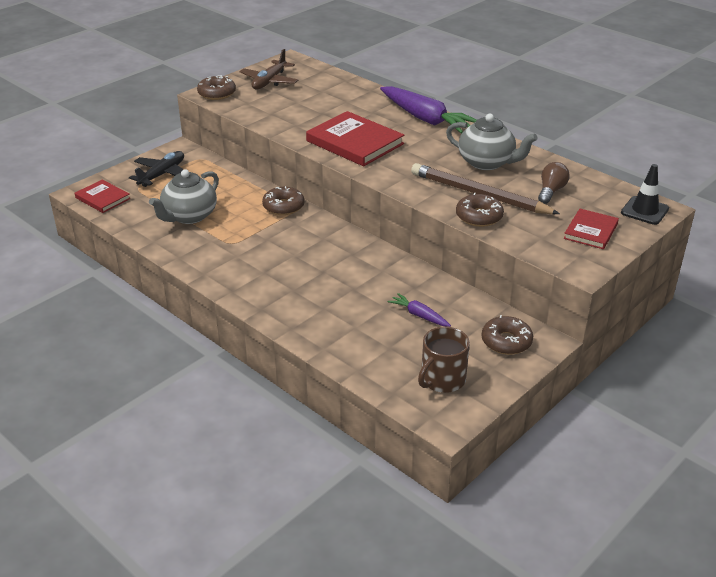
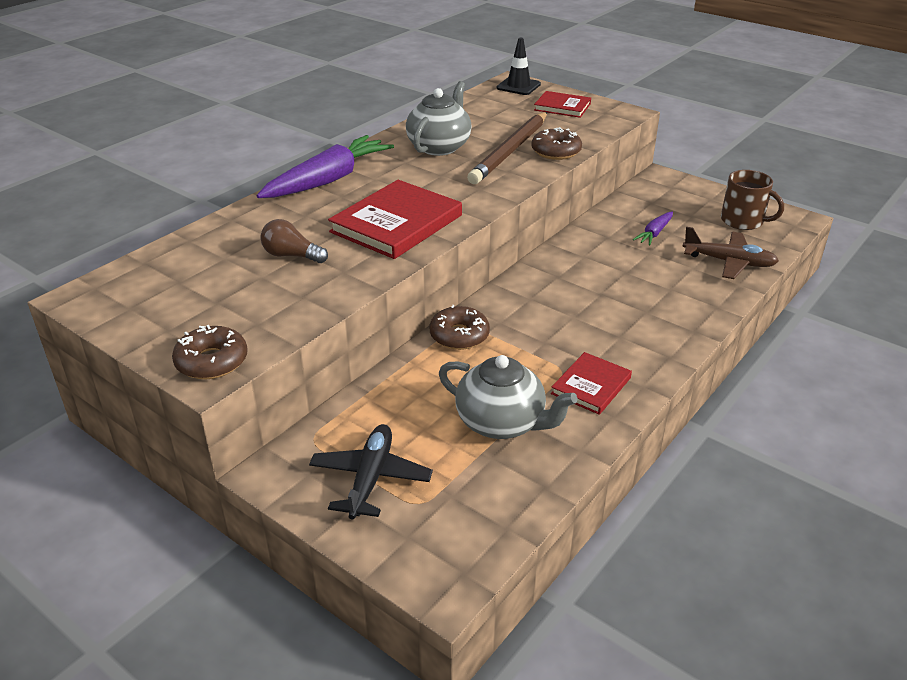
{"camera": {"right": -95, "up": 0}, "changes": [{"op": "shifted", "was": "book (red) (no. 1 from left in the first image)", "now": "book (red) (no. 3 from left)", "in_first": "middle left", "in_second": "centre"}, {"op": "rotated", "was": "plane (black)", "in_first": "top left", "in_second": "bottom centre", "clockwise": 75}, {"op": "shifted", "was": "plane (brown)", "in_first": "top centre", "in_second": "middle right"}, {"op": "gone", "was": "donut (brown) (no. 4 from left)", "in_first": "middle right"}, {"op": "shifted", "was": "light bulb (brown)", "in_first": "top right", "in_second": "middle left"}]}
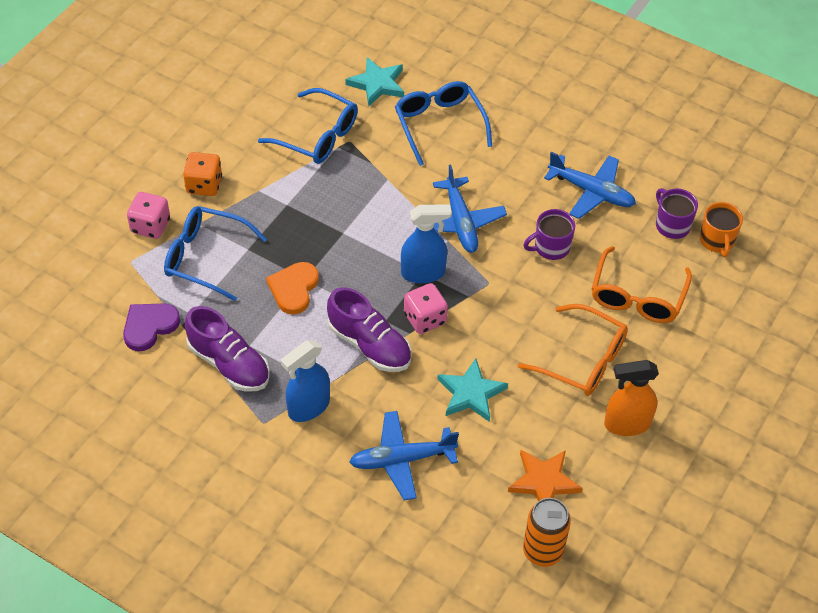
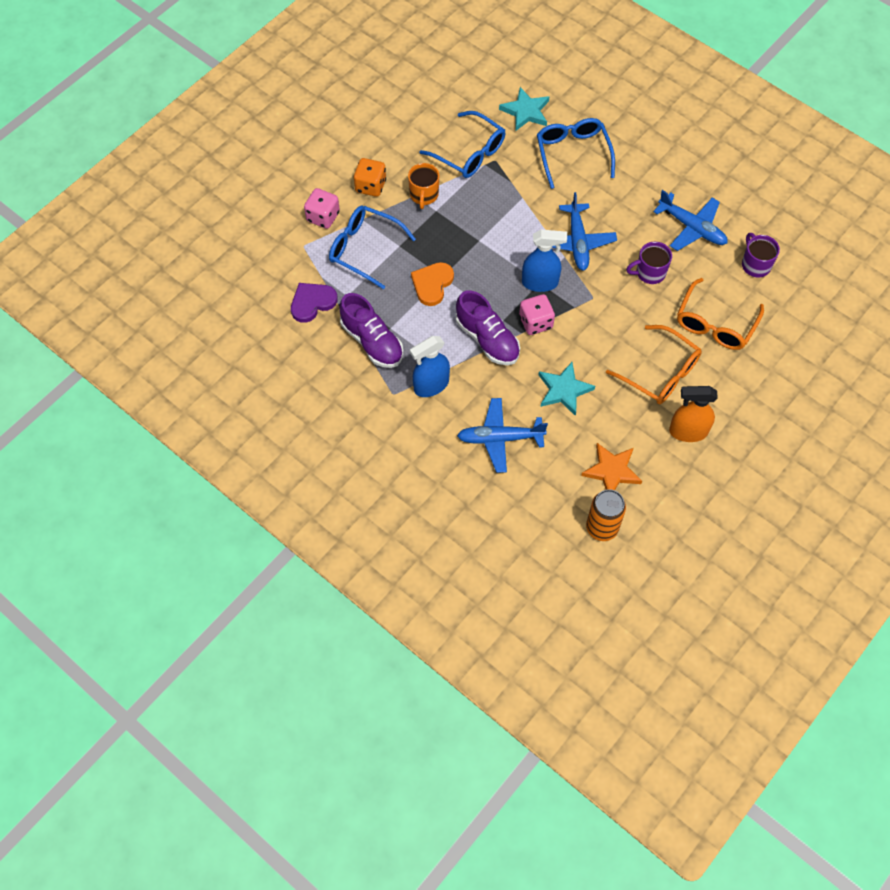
{"camera": {"right": 10, "up": 10}, "changes": [{"op": "shifted", "was": "mug (orange)", "in_first": "middle right", "in_second": "top centre"}]}
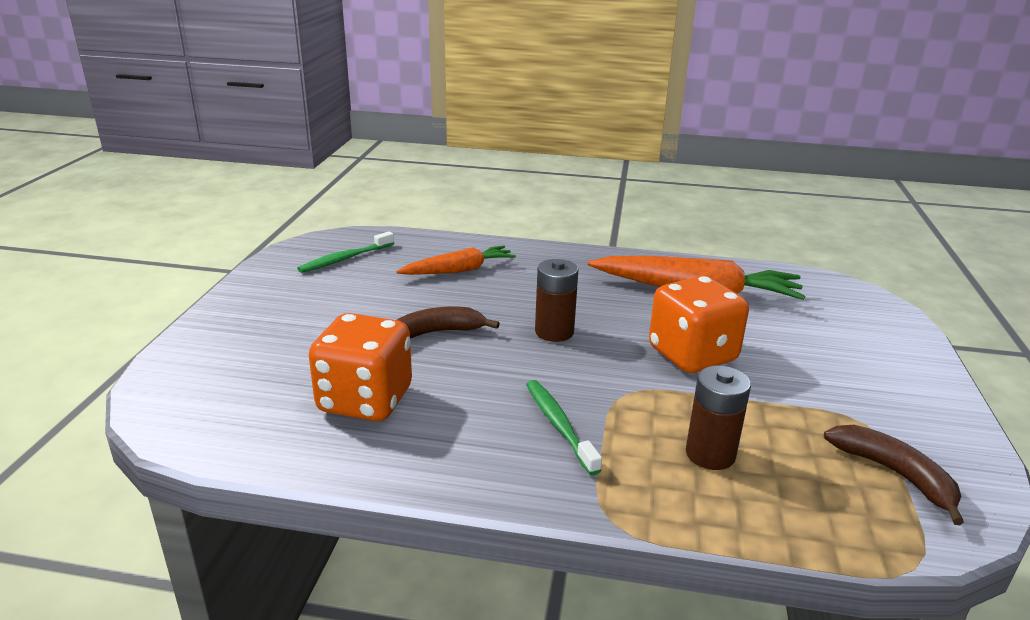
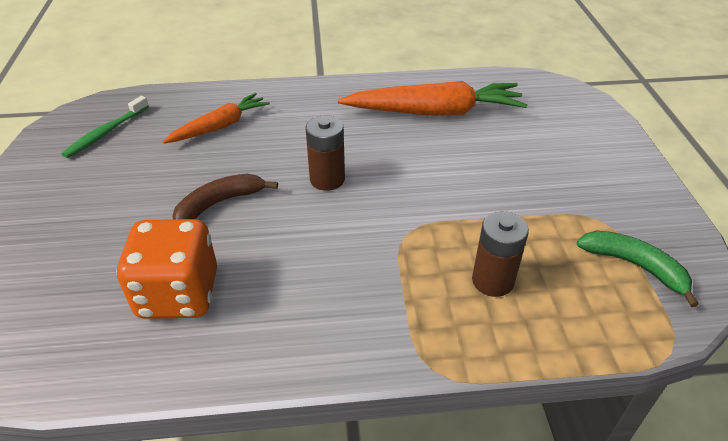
{"camera": {"right": -15, "up": 15}, "changes": [{"op": "gone", "was": "toothbrush (green) (no. 2 from left)", "in_first": "bottom centre"}, {"op": "gone", "was": "dice (orange) (no. 2 from left)", "in_first": "middle right"}, {"op": "repainted", "was": "banana (brown) (no. 2 from left)", "now": "banana (green)", "in_first": "bottom right", "in_second": "middle right"}]}
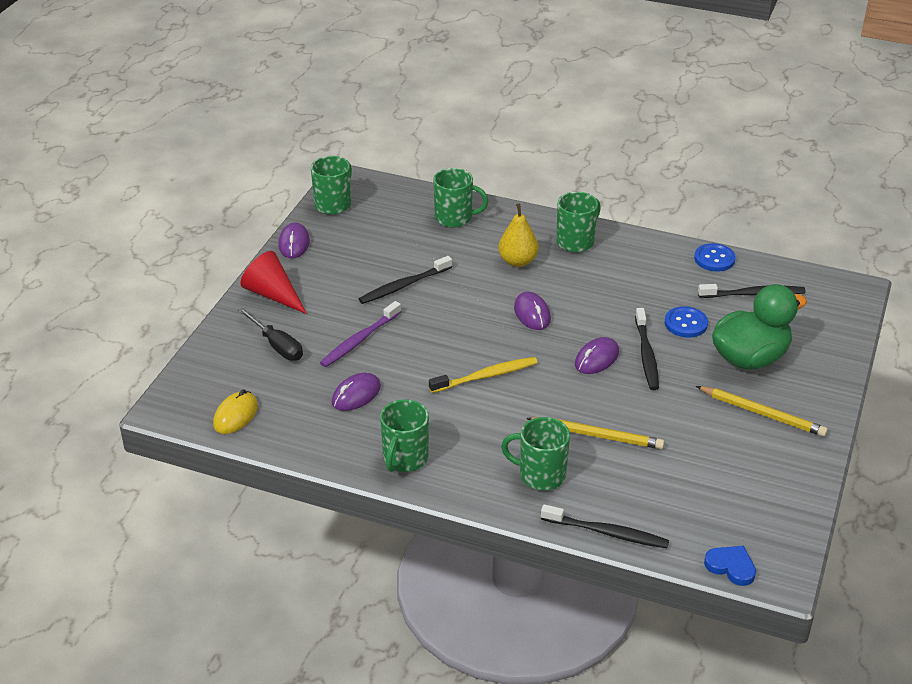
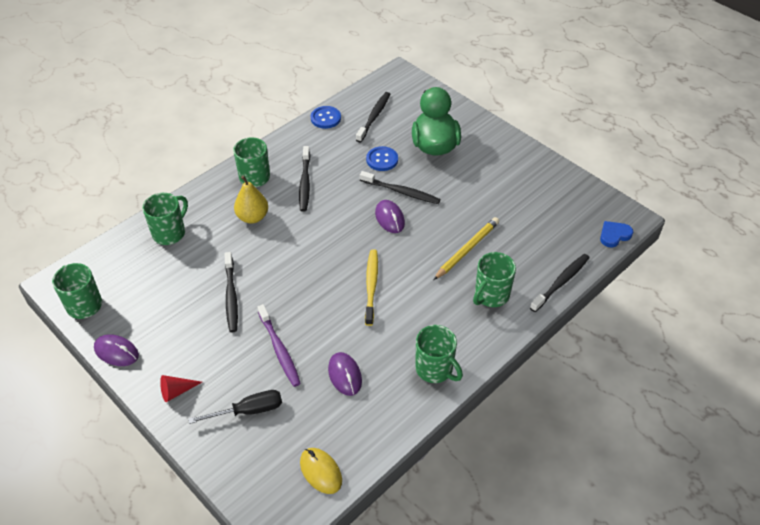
{"camera": {"right": -65, "up": 10}, "changes": [{"op": "scaled", "was": "cone (red)", "in_first": "middle left", "in_second": "bottom left", "ratio": 0.58}, {"op": "gone", "was": "mouse (purple) (no. 3 from left)", "in_first": "centre"}, {"op": "gone", "was": "pencil (yellow) (no. 2 from left)", "in_first": "middle right"}, {"op": "new", "now": "toothbrush (black) (no. 2 from left)", "in_second": "centre"}]}
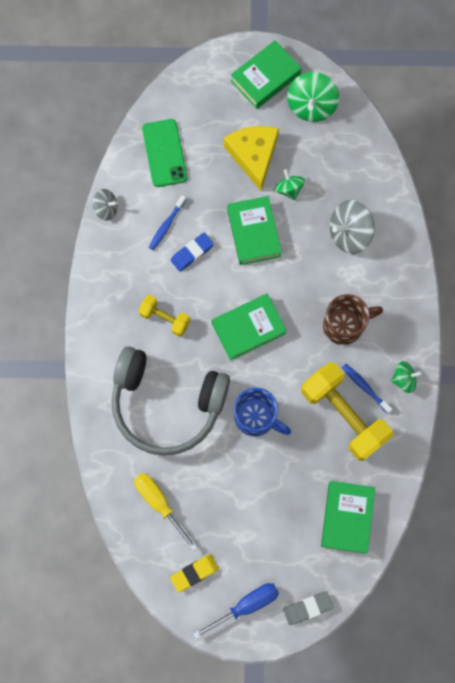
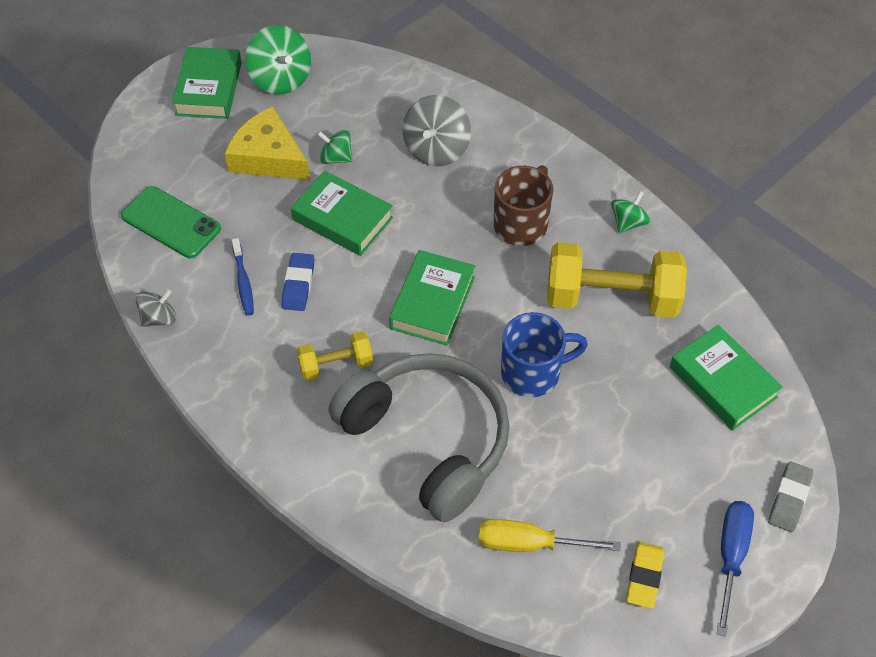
{"camera": {"right": -45, "up": -20}, "changes": [{"op": "rotated", "was": "headphones (grey)", "in_first": "centre", "in_second": "centre", "clockwise": -105}, {"op": "gone", "was": "toothbrush (blue) (no. 2 from left)", "in_first": "middle right"}]}
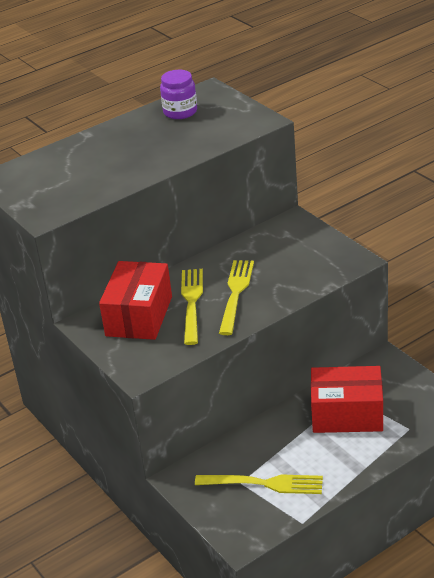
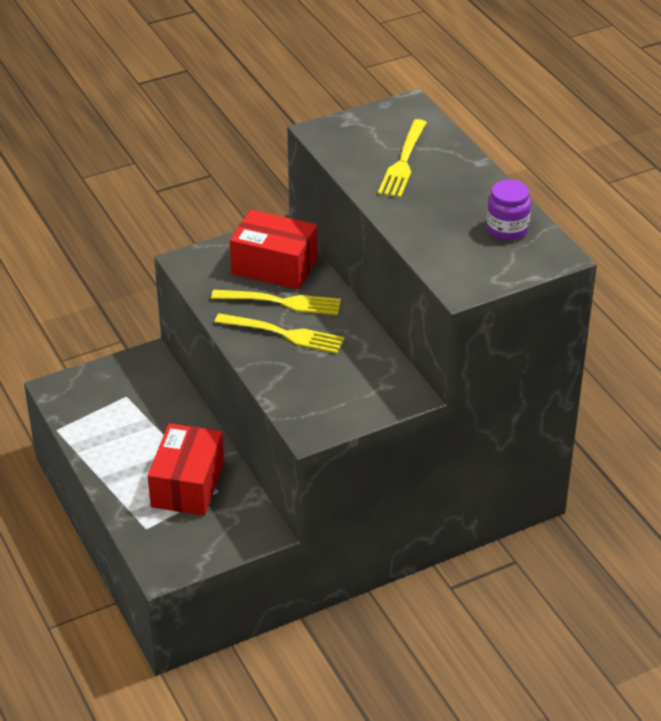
{"camera": {"right": 95, "up": 5}, "changes": [{"op": "shifted", "was": "fork (yellow) (no. 3 from left)", "in_first": "bottom centre", "in_second": "top centre"}]}
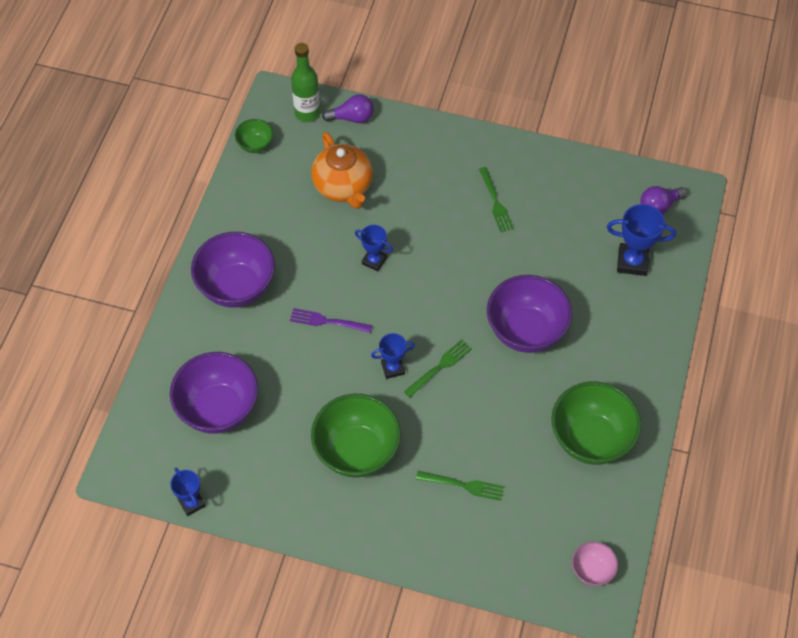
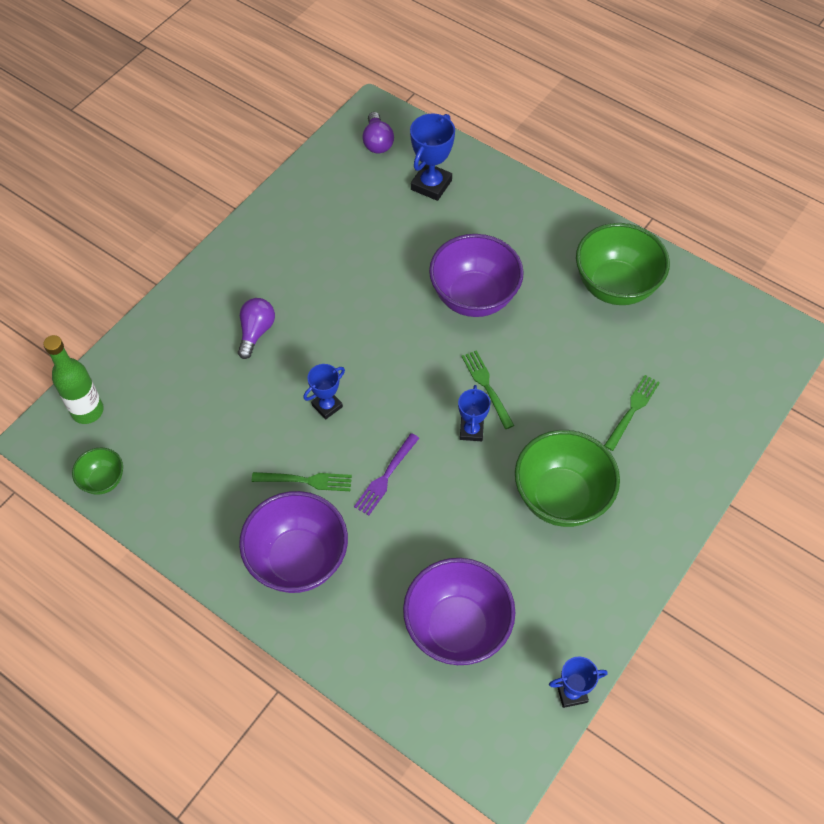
{"camera": {"right": -70, "up": 0}, "changes": [{"op": "gone", "was": "teapot (orange)", "in_first": "top centre"}, {"op": "shifted", "was": "light bulb (purple) (no. 1 from left)", "in_first": "top centre", "in_second": "middle left"}, {"op": "shifted", "was": "fork (green) (no. 3 from left in the first image)", "now": "fork (green) (no. 1 from left)", "in_first": "top centre", "in_second": "centre"}, {"op": "gone", "was": "bowl (pink)", "in_first": "bottom right"}]}
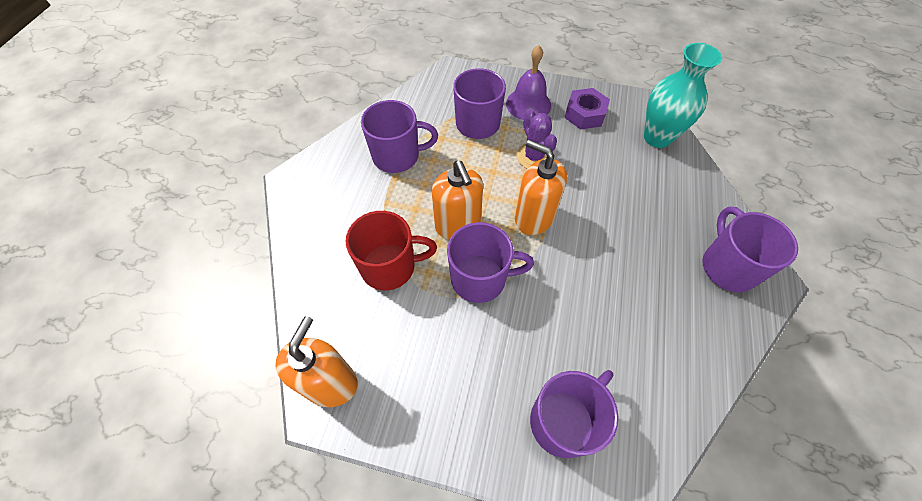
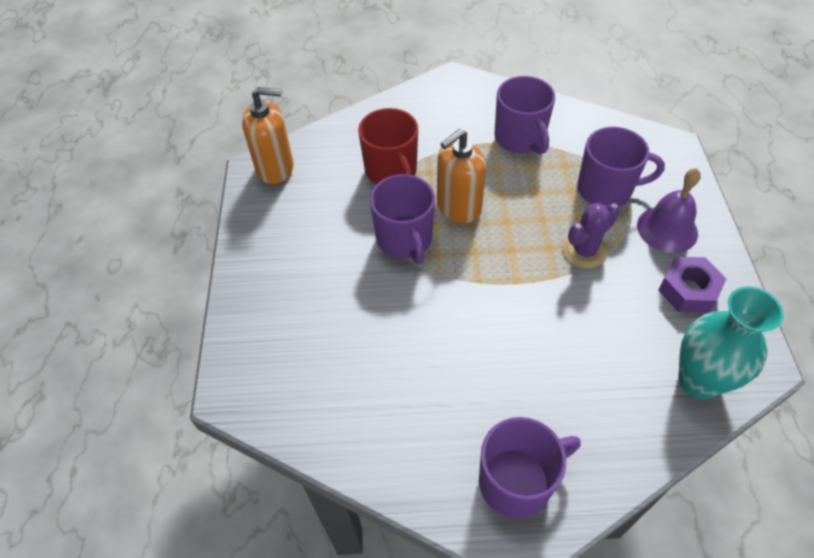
{"camera": {"right": 75, "up": -5}, "changes": [{"op": "gone", "was": "soap dispenser (orange) (no. 3 from left)", "in_first": "centre"}, {"op": "gone", "was": "mug (purple) (no. 4 from left)", "in_first": "bottom centre"}]}
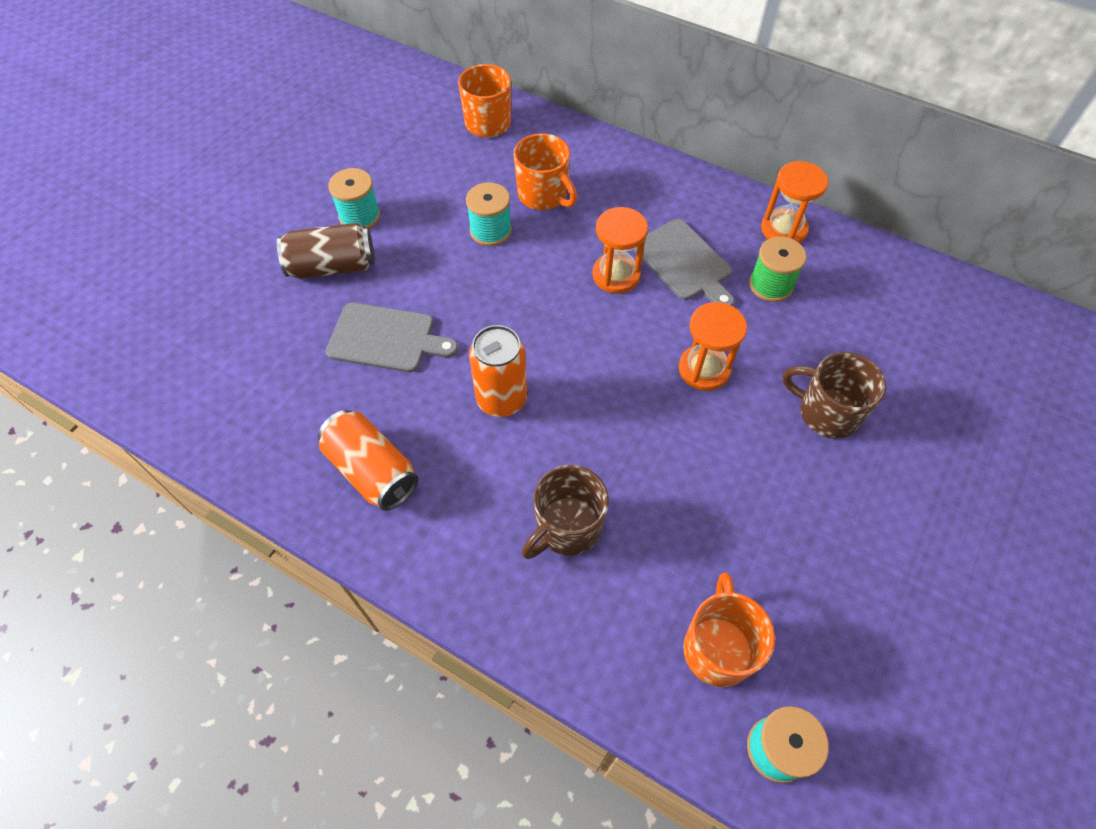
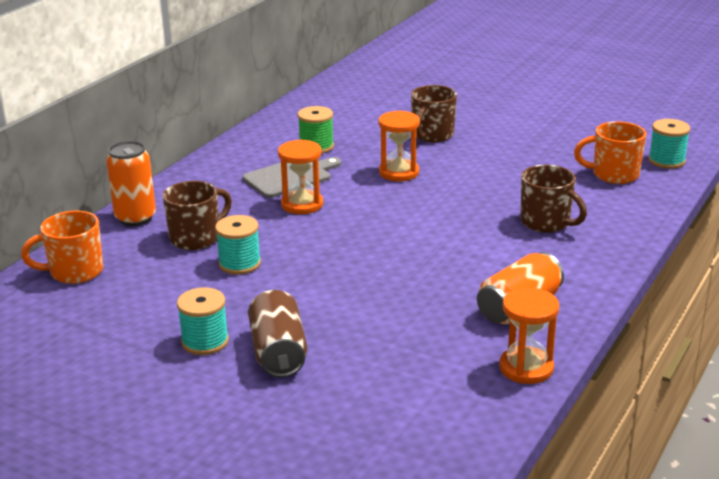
{"camera": {"right": -90, "up": -30}, "changes": [{"op": "gone", "was": "cutting board (grey) (no. 1 from left)", "in_first": "centre"}, {"op": "shifted", "was": "can (orange) (no. 2 from left in the first image)", "now": "can (orange) (no. 1 from left)", "in_first": "centre", "in_second": "middle left"}, {"op": "repainted", "was": "mug (orange) (no. 2 from left)", "now": "mug (brown) (no. 1 from left)", "in_first": "top centre", "in_second": "middle left"}, {"op": "shifted", "was": "hourglass (orange) (no. 3 from left)", "in_first": "top right", "in_second": "bottom right"}]}
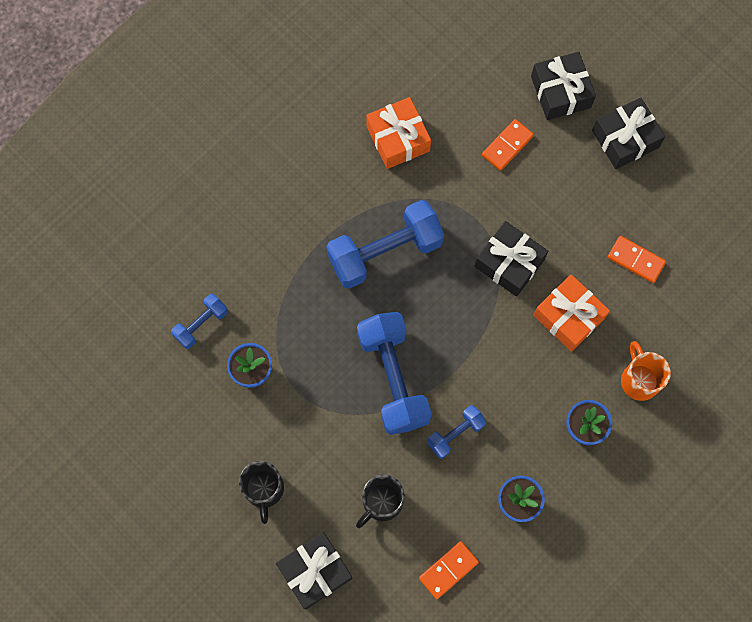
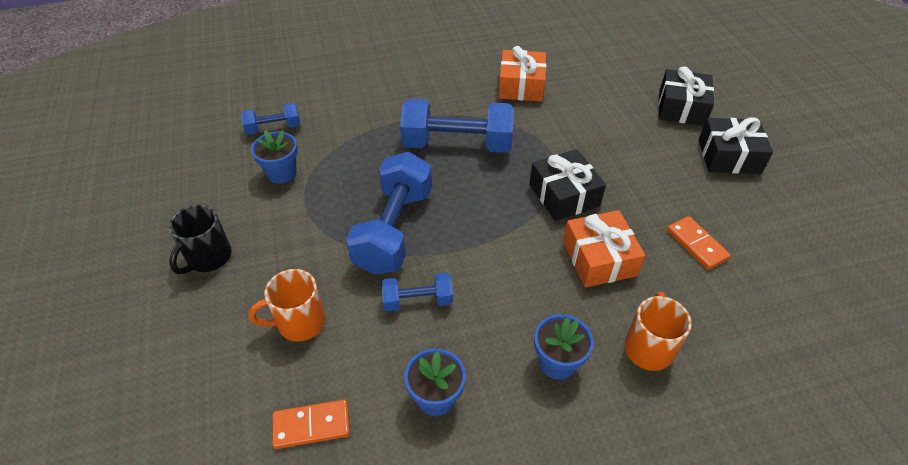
{"camera": {"right": 30, "up": -25}, "changes": [{"op": "gone", "was": "gift (black) (no. 1 from left)", "in_first": "bottom centre"}, {"op": "repainted", "was": "mug (black) (no. 2 from left)", "now": "mug (orange) (no. 1 from left)", "in_first": "bottom centre", "in_second": "middle left"}, {"op": "gone", "was": "domino (orange) (no. 2 from left)", "in_first": "top right"}]}
